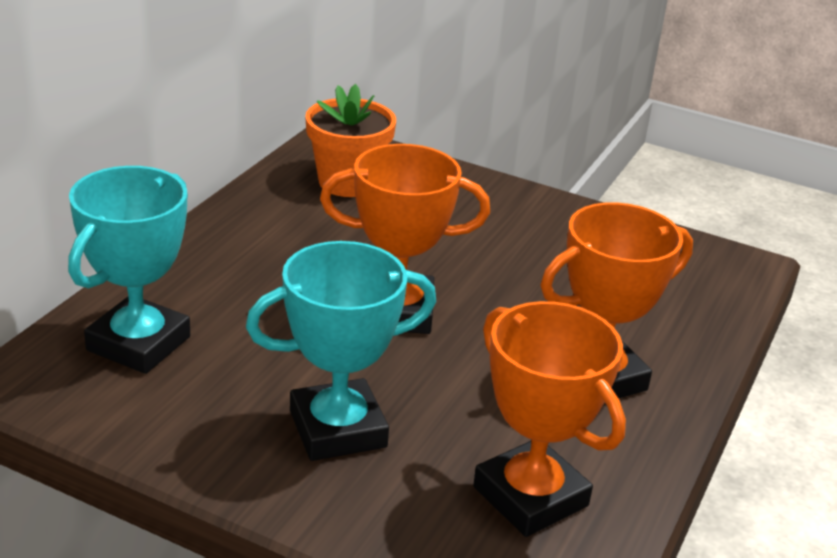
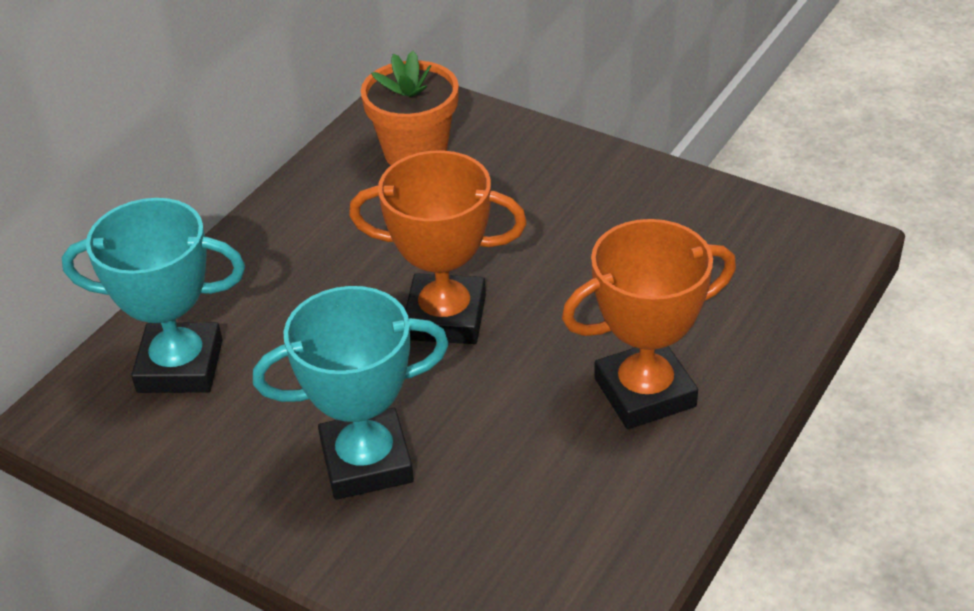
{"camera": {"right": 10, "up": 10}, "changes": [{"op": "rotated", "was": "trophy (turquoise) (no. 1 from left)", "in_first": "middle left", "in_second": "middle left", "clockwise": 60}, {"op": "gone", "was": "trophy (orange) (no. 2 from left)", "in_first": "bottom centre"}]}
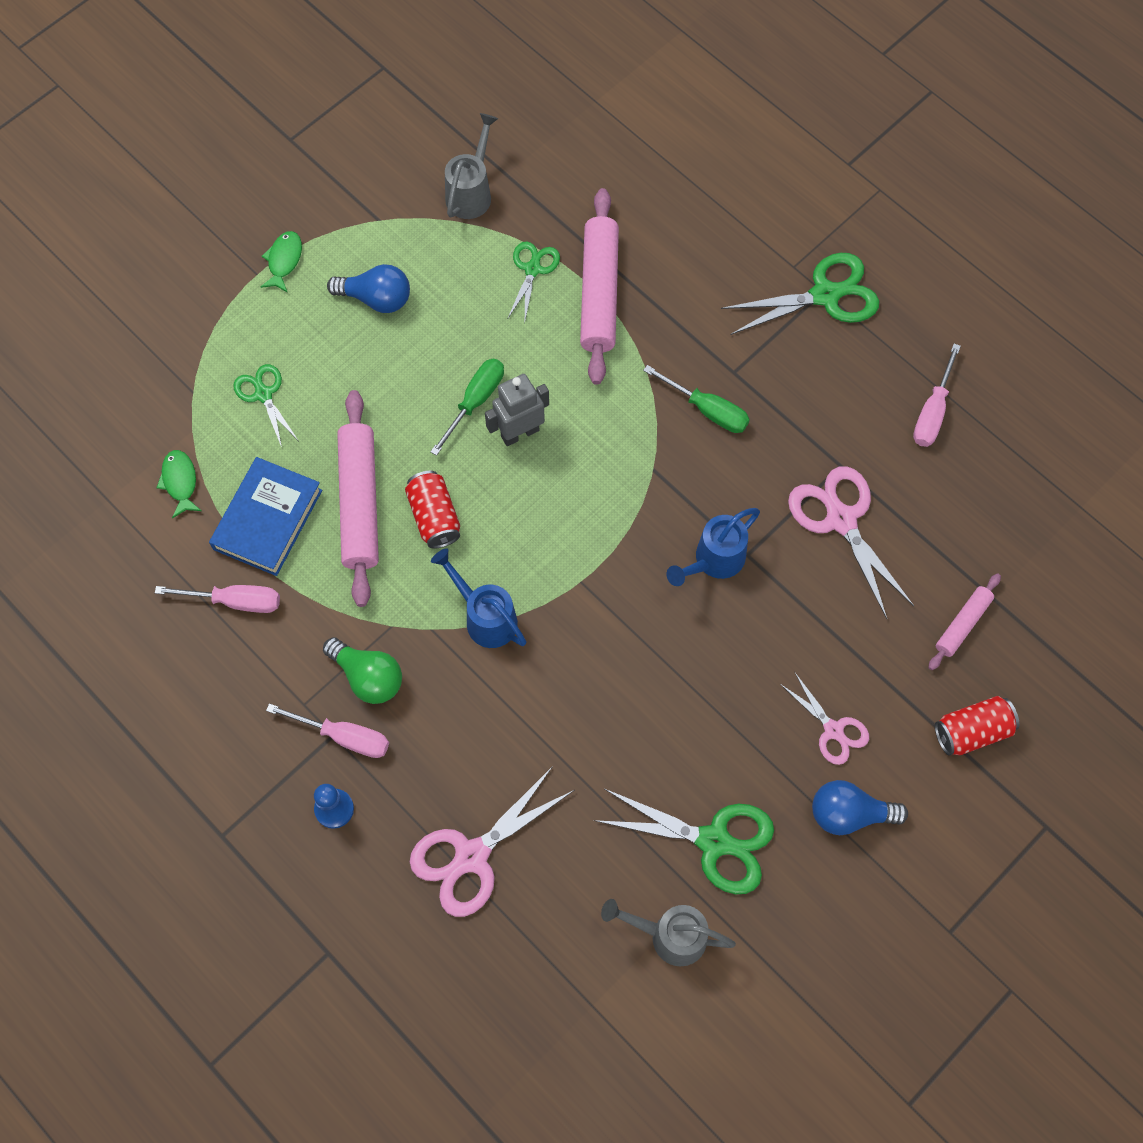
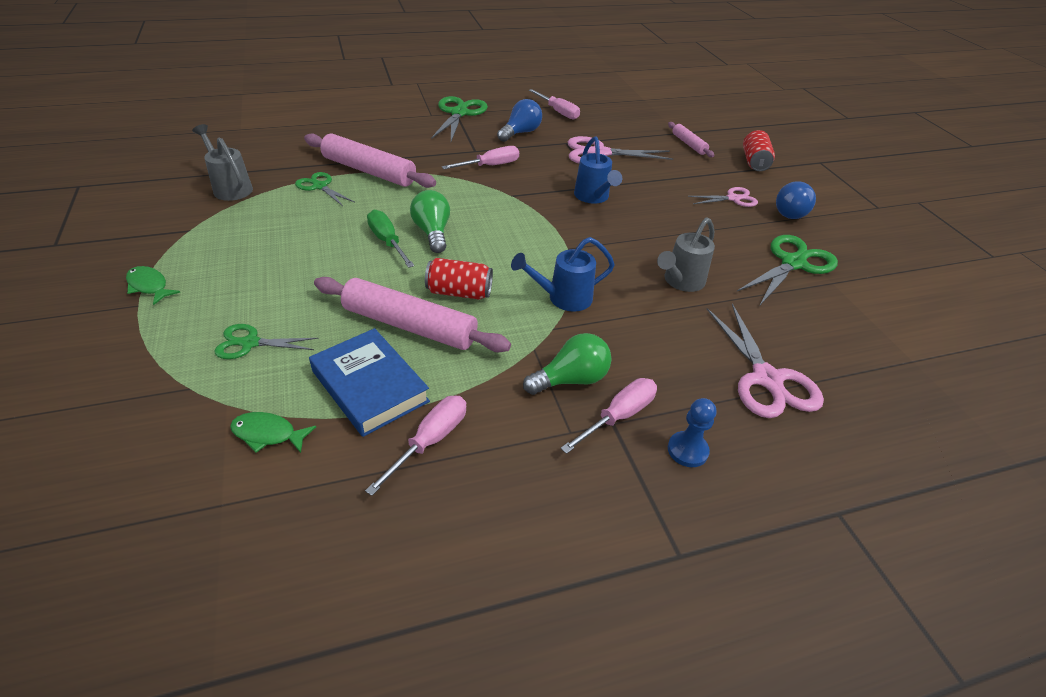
{"camera": {"right": -65, "up": -25}, "changes": [{"op": "shifted", "was": "light bulb (blue) (no. 1 from left)", "in_first": "top left", "in_second": "top centre"}, {"op": "swapped", "was": "robot (grey)", "now": "light bulb (green) (no. 1 from left)", "in_first": "centre", "in_second": "top centre"}, {"op": "shifted", "was": "watering can (grey) (no. 2 from left)", "in_first": "bottom centre", "in_second": "centre"}, {"op": "repainted", "was": "screwdriver (green) (no. 2 from left)", "now": "screwdriver (pink) (no. 2 from left)", "in_first": "centre", "in_second": "top centre"}]}
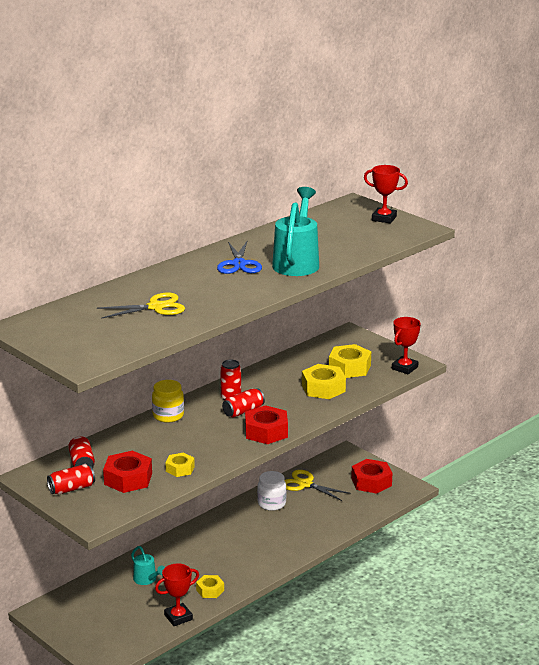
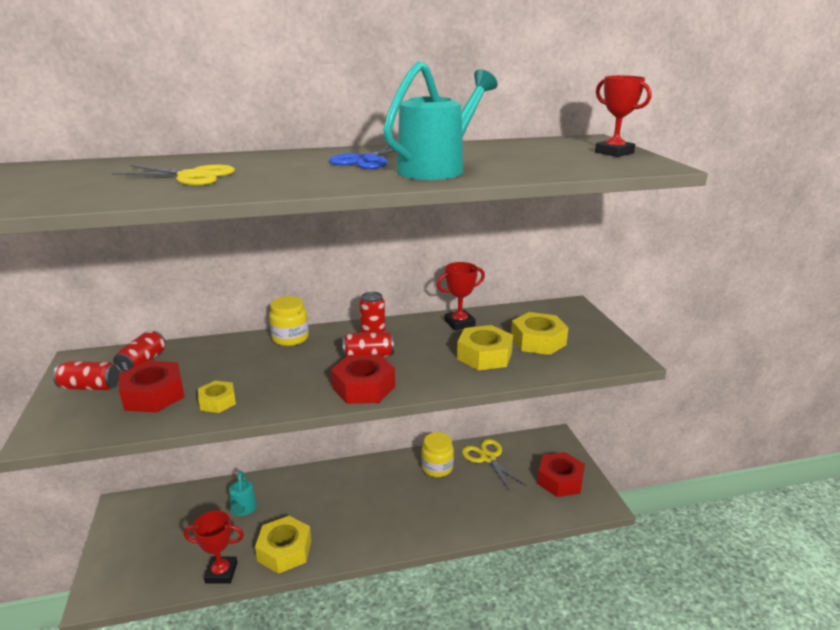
{"camera": {"right": 30, "up": 0}, "changes": [{"op": "scaled", "was": "nut (yellow) (no. 2 from left)", "in_first": "bottom centre", "in_second": "bottom centre", "ratio": 1.68}, {"op": "repainted", "was": "jar (white)", "now": "jar (yellow) (no. 2 from left)", "in_first": "bottom centre", "in_second": "bottom centre"}, {"op": "shifted", "was": "trophy (red) (no. 3 from left in the first image)", "now": "trophy (red) (no. 2 from left)", "in_first": "middle right", "in_second": "centre"}]}
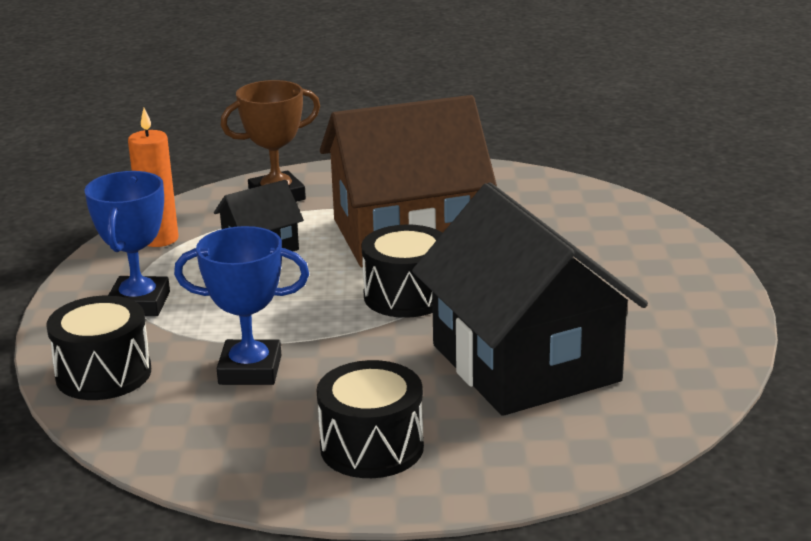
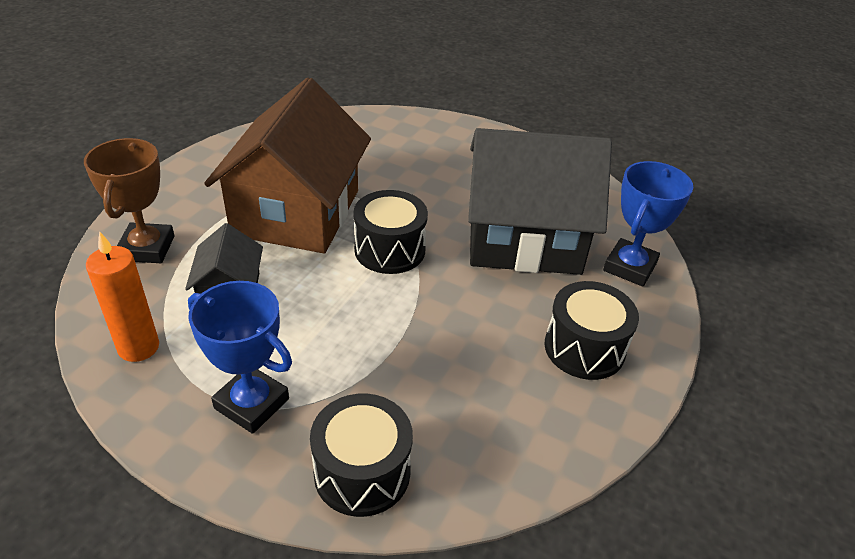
{"camera": {"right": -65, "up": 15}, "changes": [{"op": "shifted", "was": "trophy (blue) (no. 2 from left)", "in_first": "middle left", "in_second": "middle right"}]}
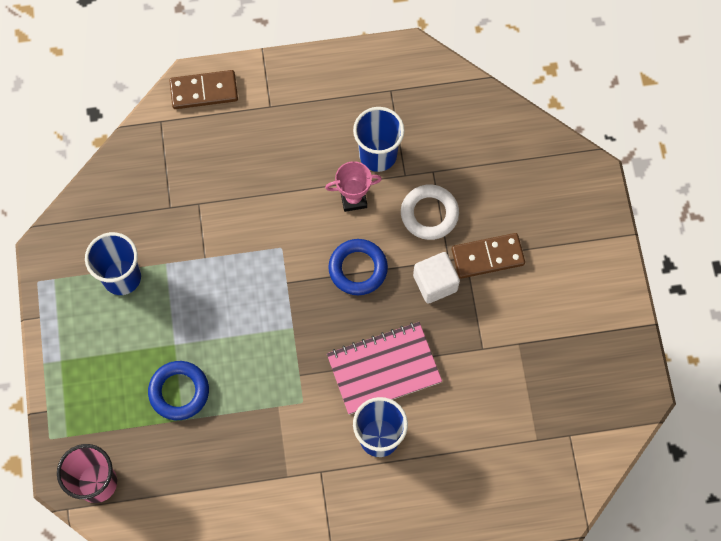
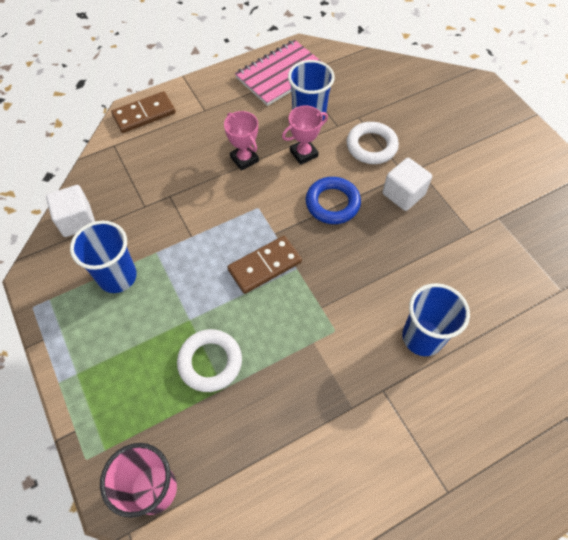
{"camera": {"right": -20, "up": -10}, "changes": [{"op": "repainted", "was": "ring (blue) (no. 1 from left)", "now": "ring (white) (no. 1 from left)", "in_first": "bottom left", "in_second": "bottom centre"}, {"op": "shifted", "was": "notebook (pink)", "in_first": "bottom centre", "in_second": "top centre"}, {"op": "shifted", "was": "domino (brown) (no. 2 from left)", "in_first": "middle right", "in_second": "centre"}, {"op": "new", "now": "cube (white) (no. 1 from left)", "in_second": "middle left"}, {"op": "new", "now": "trophy (pink) (no. 1 from left)", "in_second": "top centre"}]}
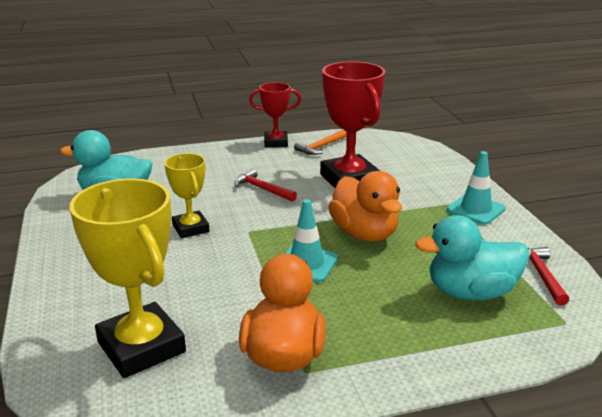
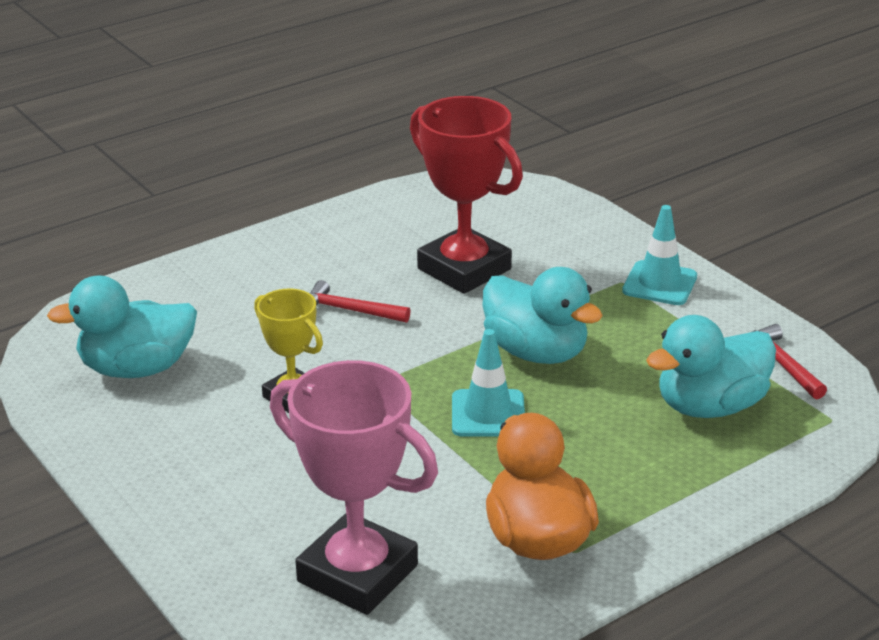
{"camera": {"right": -20, "up": 5}, "changes": [{"op": "repainted", "was": "trophy (yellow) (no. 1 from left)", "now": "trophy (pink)", "in_first": "bottom left", "in_second": "bottom centre"}, {"op": "gone", "was": "trophy (red) (no. 1 from left)", "in_first": "top centre"}, {"op": "gone", "was": "hammer (orange)", "in_first": "centre"}, {"op": "repainted", "was": "duck (orange) (no. 2 from left)", "now": "duck (turquoise) (no. 2 from left)", "in_first": "centre", "in_second": "centre"}]}
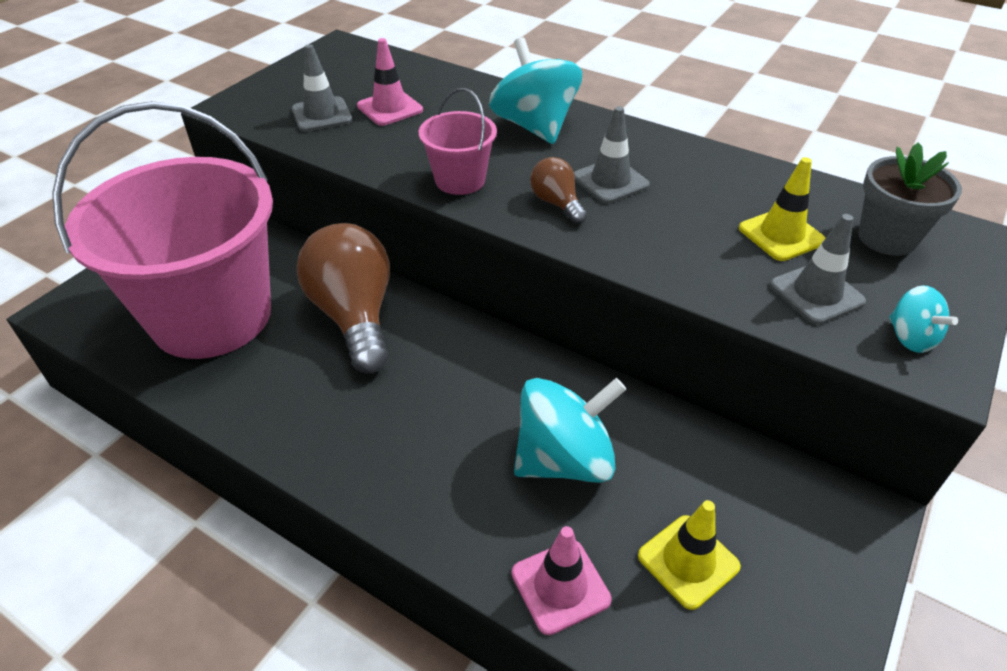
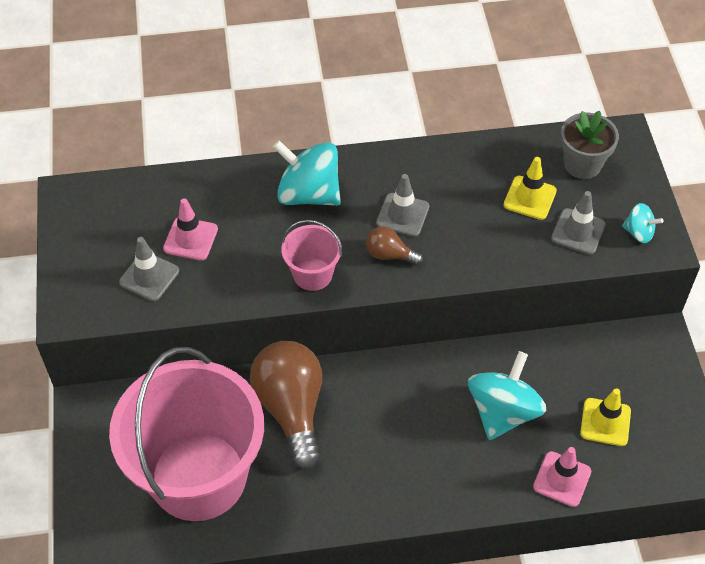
{"camera": {"right": -40, "up": 10}, "changes": [{"op": "rotated", "was": "light bulb (brown) (no. 1 from left)", "in_first": "centre", "in_second": "bottom centre", "clockwise": 45}]}
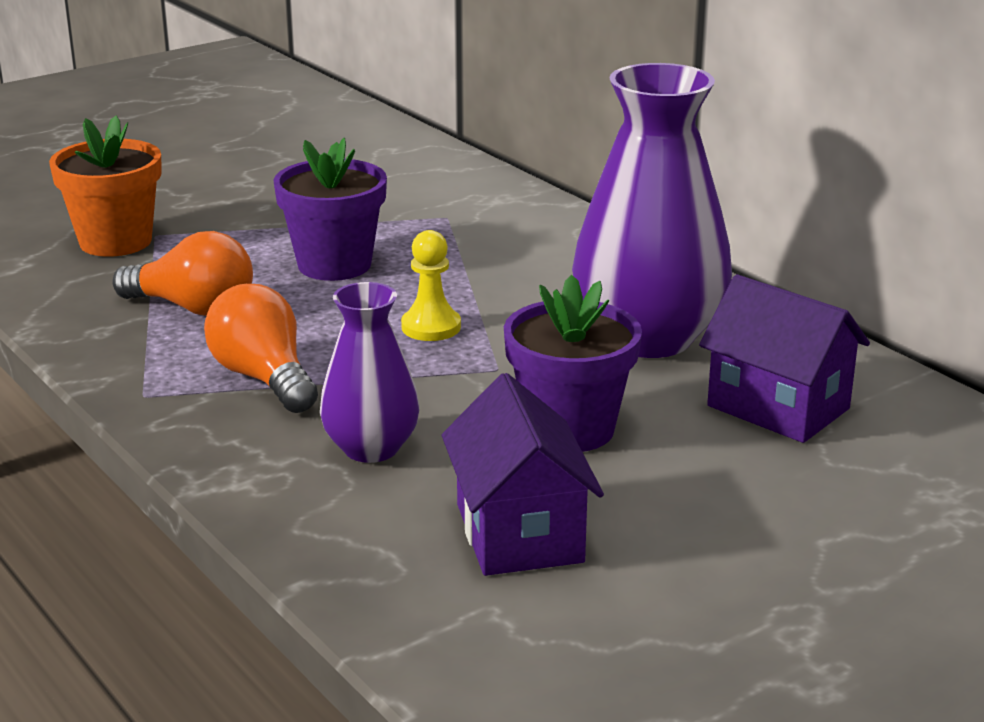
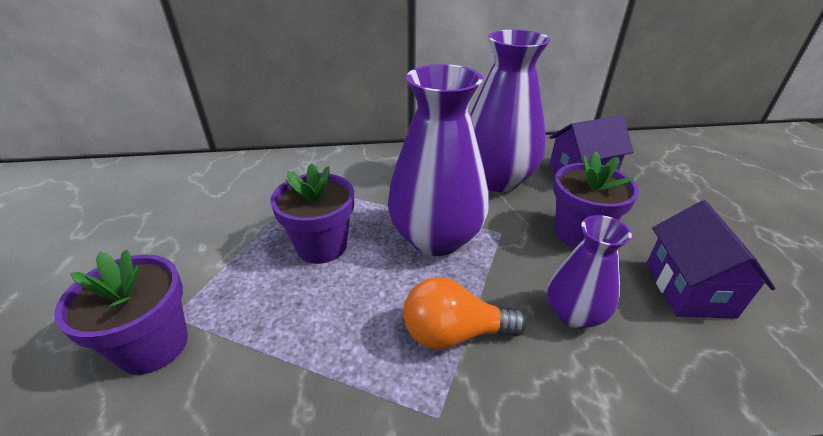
{"camera": {"right": -60, "up": 10}, "changes": [{"op": "repainted", "was": "flower pot (orange)", "now": "flower pot (purple) (no. 1 from left)", "in_first": "top left", "in_second": "bottom left"}, {"op": "gone", "was": "light bulb (orange) (no. 1 from left)", "in_first": "middle left"}, {"op": "swapped", "was": "pawn (yellow)", "now": "vase (purple) (no. 1 from left)", "in_first": "centre", "in_second": "centre"}, {"op": "rotated", "was": "house (purple) (no. 1 from left in the first image)", "in_first": "centre", "in_second": "middle right", "clockwise": 75}]}
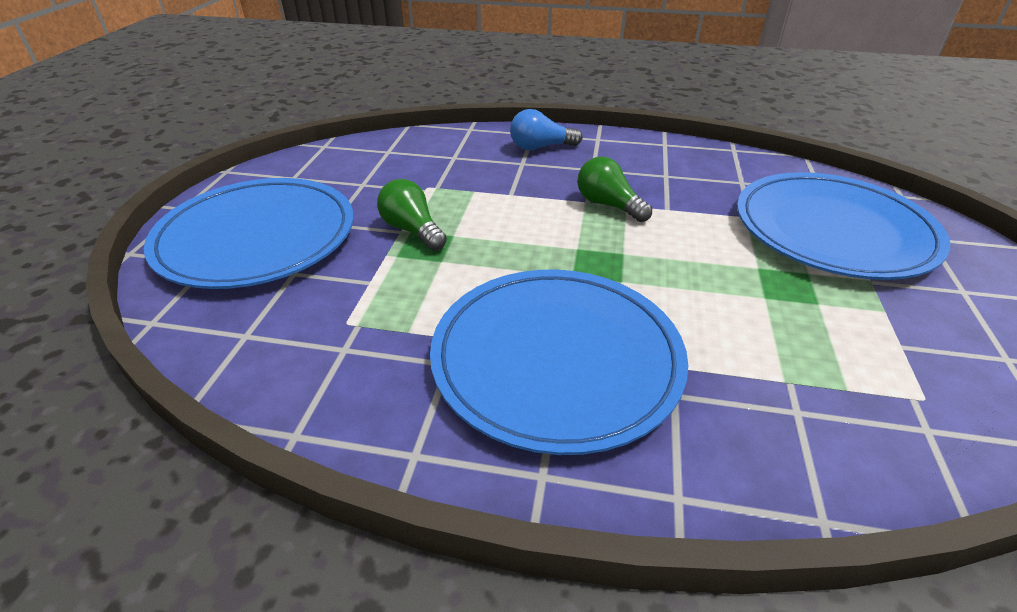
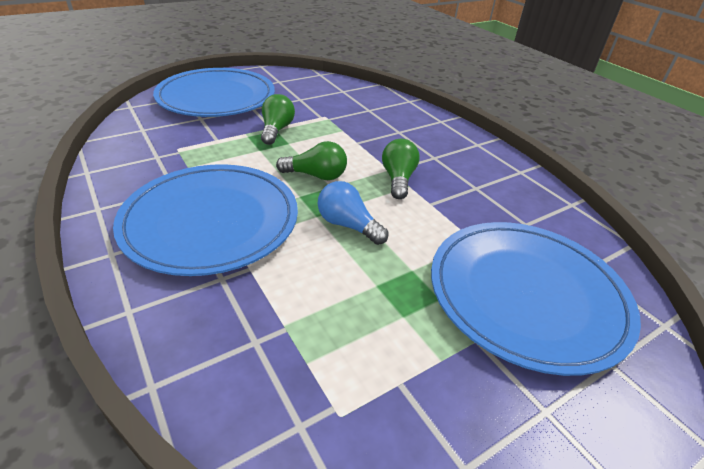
{"camera": {"right": 45, "up": 0}, "changes": [{"op": "shifted", "was": "light bulb (blue)", "in_first": "top centre", "in_second": "centre"}, {"op": "new", "now": "light bulb (green) (no. 2 from left)", "in_second": "centre"}]}
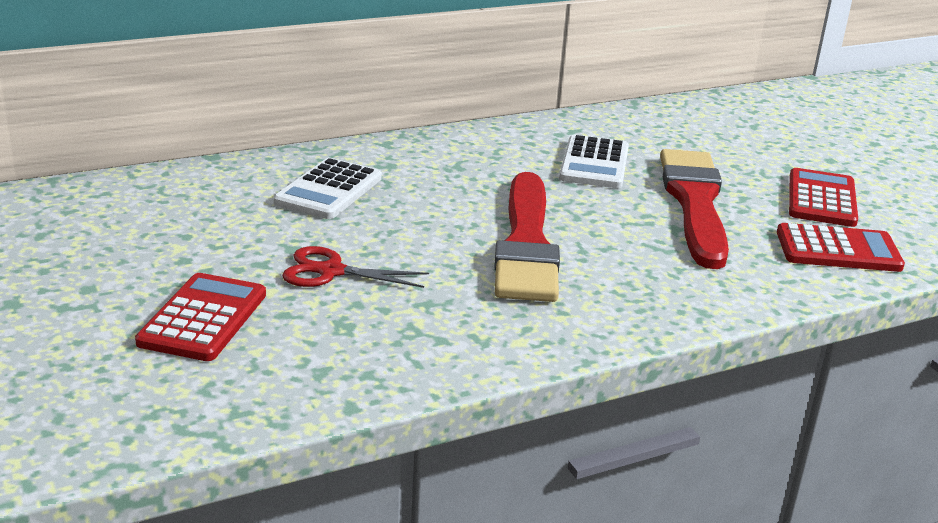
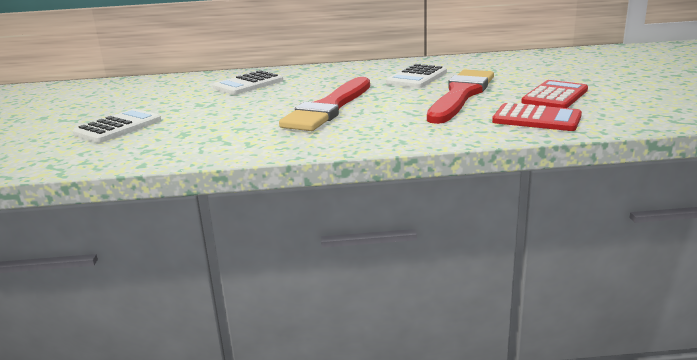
{"camera": {"right": 25, "up": -5}, "changes": [{"op": "repainted", "was": "calculator (red) (no. 1 from left)", "now": "calculator (white) (no. 1 from left)", "in_first": "middle left", "in_second": "middle left"}, {"op": "gone", "was": "scissors (red)", "in_first": "centre"}]}
